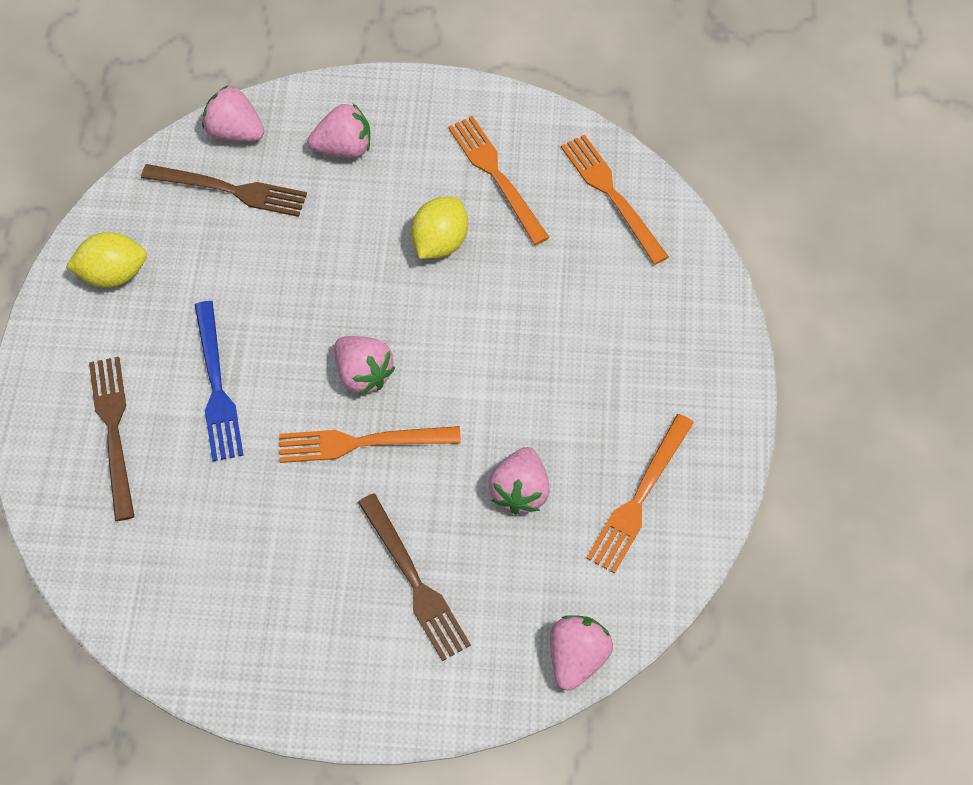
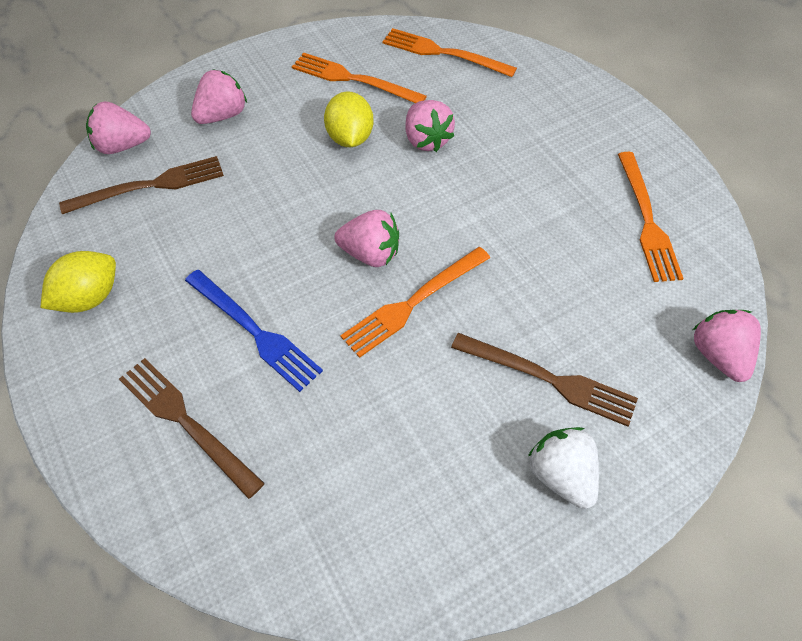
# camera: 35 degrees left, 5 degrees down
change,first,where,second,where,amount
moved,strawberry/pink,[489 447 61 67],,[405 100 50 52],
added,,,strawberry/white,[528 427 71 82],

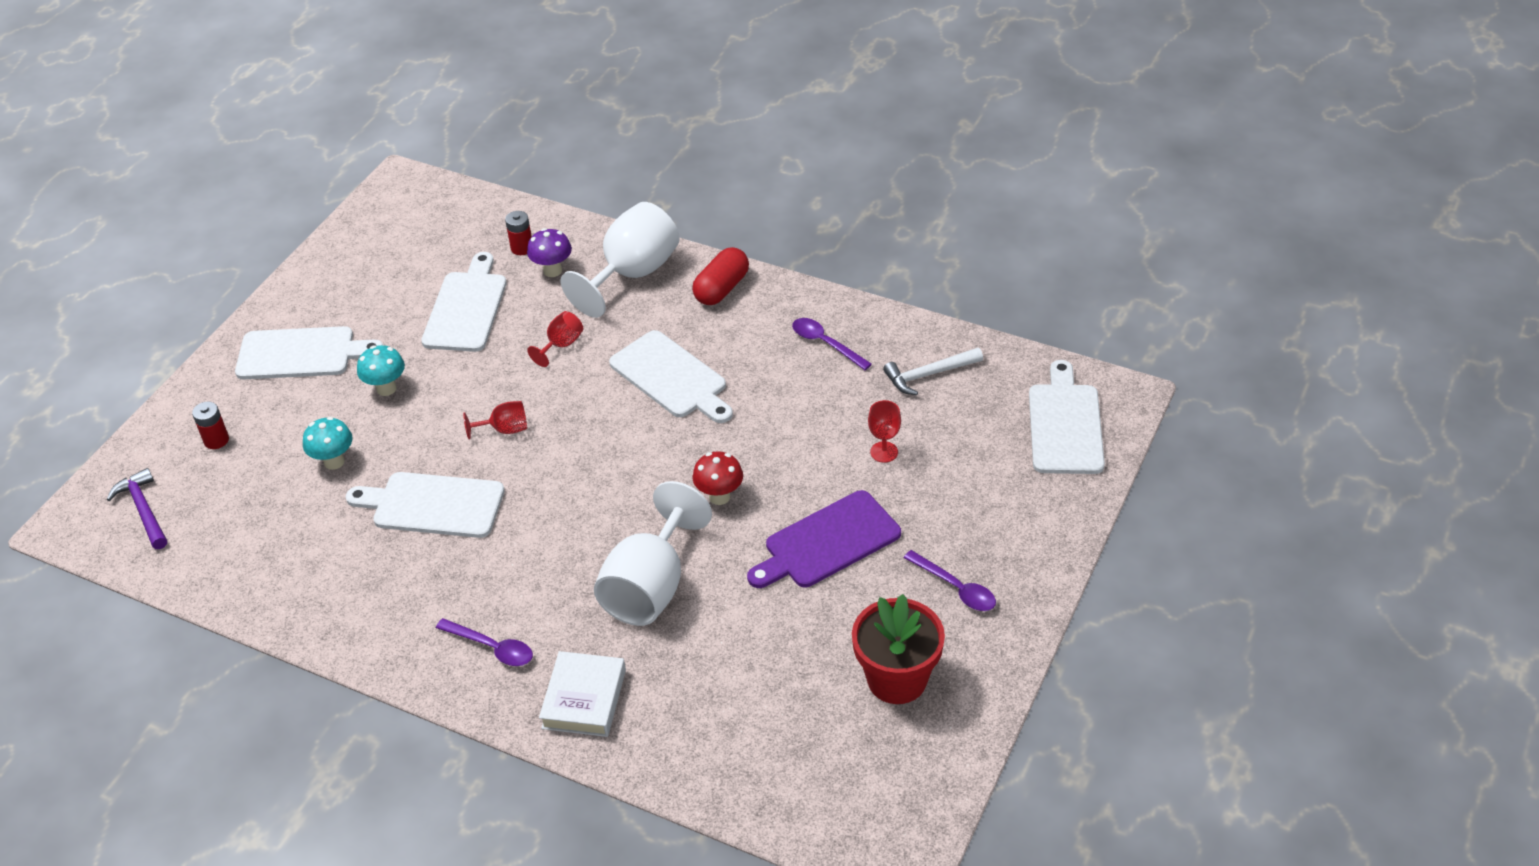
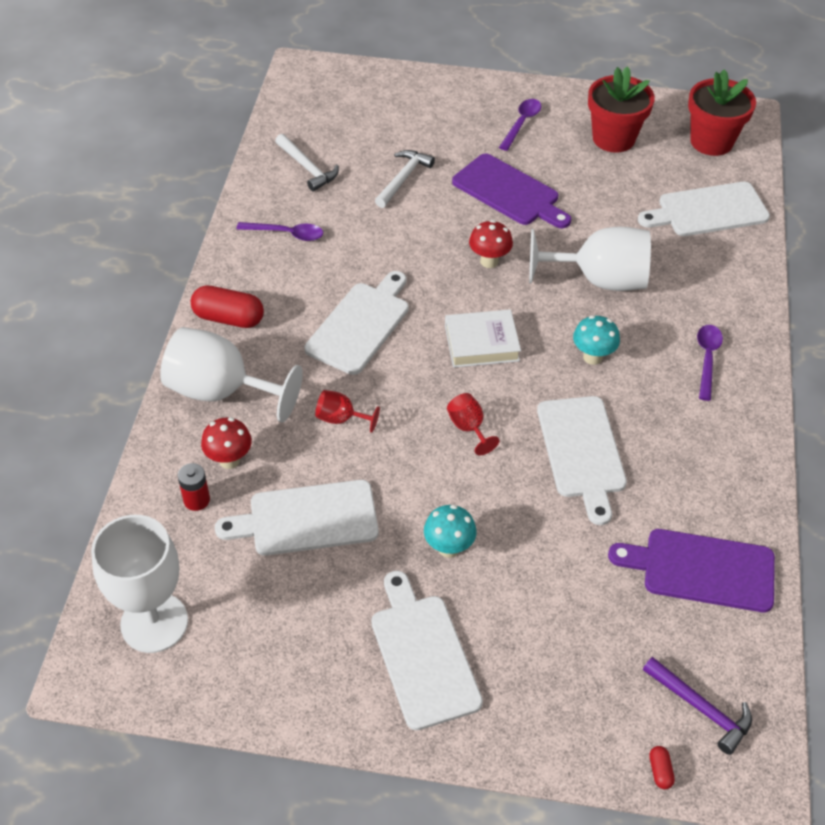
# camera: 110 degrees left, 5 degrees up
change,first,where,second,where,amount
added,,,goblet/white,[91 515 97 138],
recoloured,mushroom/purple,[527 228 45 49],mushroom/red,[201 417 51 52],
turned,spoon/purple,[792 318 80 52],,[236 222 87 19],105 degrees counterclockwise
replaced,goblet/red,[868 400 33 63],hammer/white,[375 150 60 58],
moved,book/white,[539 651 87 86],,[445 309 76 59],
moved,mushroom/turquoise,[303 417 50 53],,[573 315 47 50],
added,,,cutting board/purple,[608 529 167 83],
moved,cutting board/white,[1029 360 76 114],,[638 182 132 54],
turned,hammer/purple,[107 468 60 81],,[643 657 109 98],90 degrees counterclockwise
added,,,capsule/red,[649 746 26 43],
added,,,flower pot/red,[688 69 68 87],
removed,battery/red,[192 402 37 47],,,

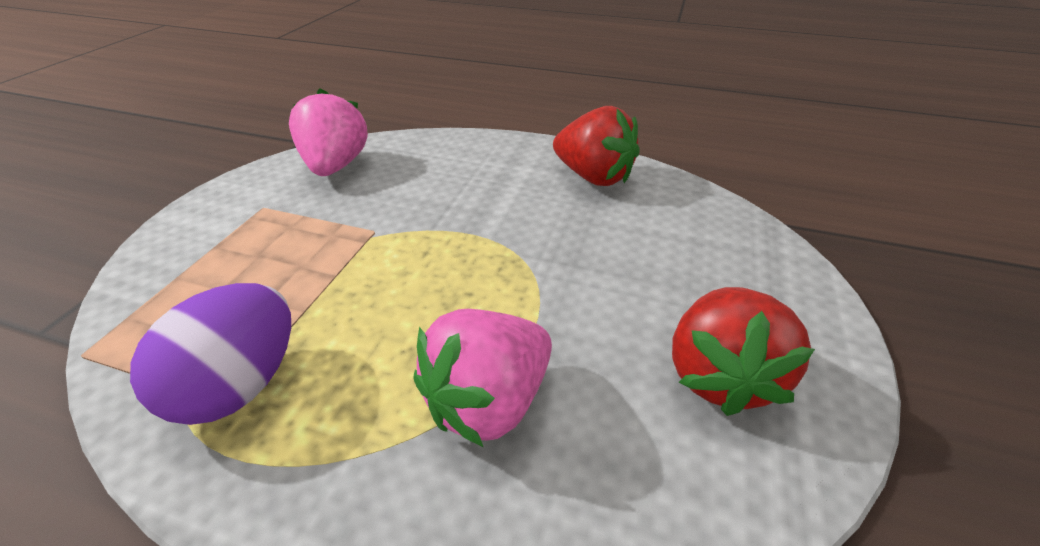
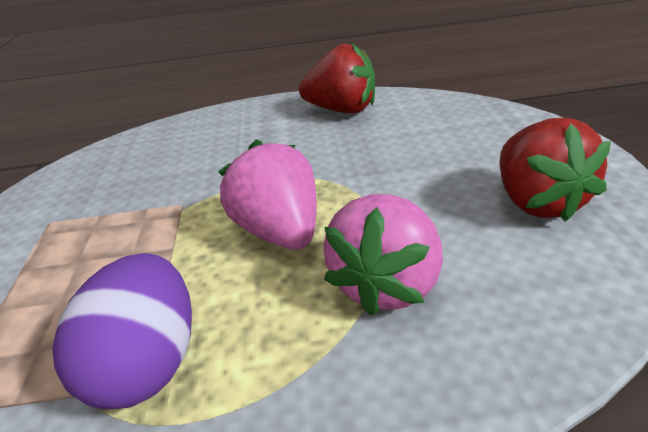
# camera: 20 degrees left, 5 degrees down
change,first,where,second,where,amount
moved,strawberry/pink,[289 89 79 87],,[218 139 99 111],

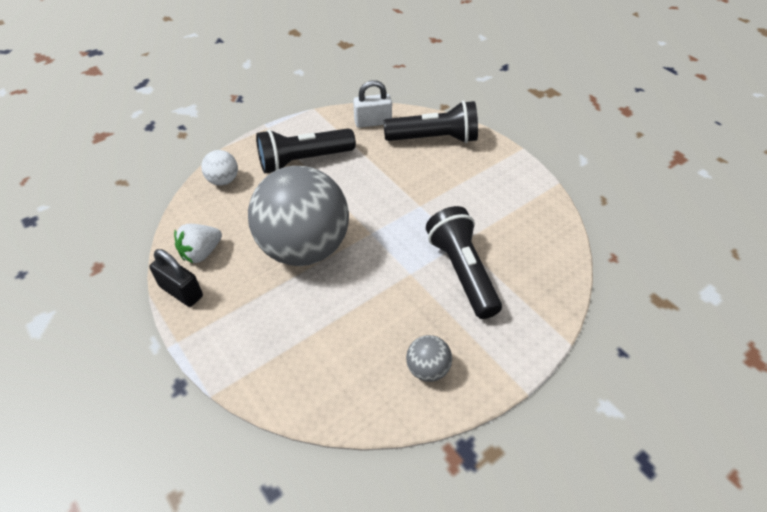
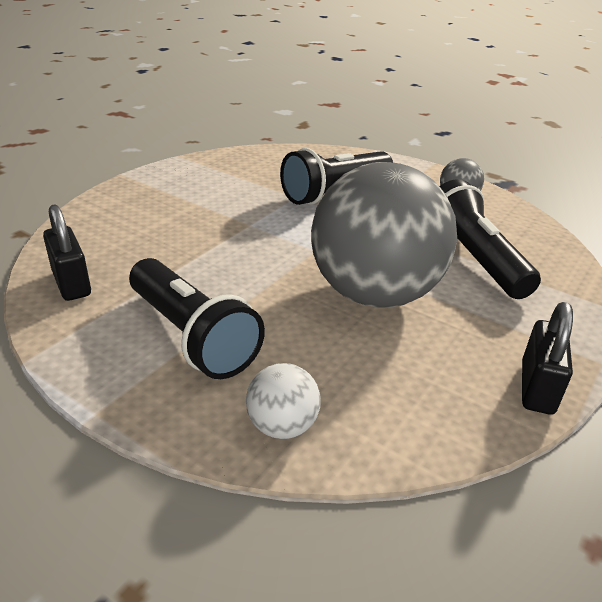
# camera: 110 degrees left, 15 degrees down
change,first,where,second,where,amount
recoloured,padlock/white,[353 80 39 48],padlock/black,[43 205 48 96],
moved,flashlight/black,[383 101 95 42],,[439 179 102 120],
removed,strawberry/white,[174 224 48 40],,,

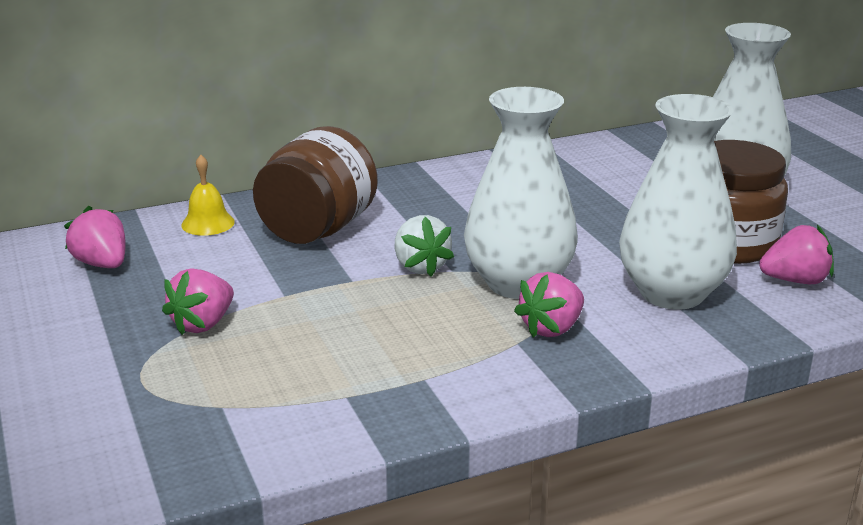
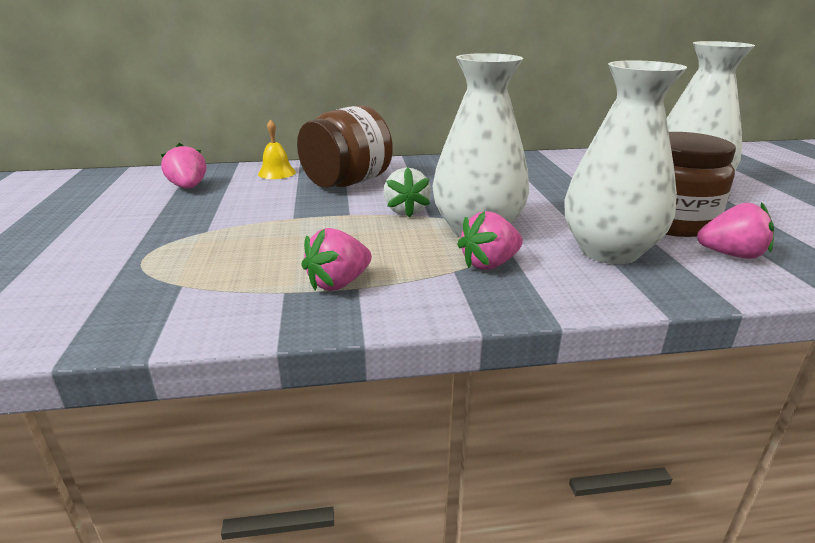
# camera: 15 degrees right, 0 degrees up
change,first,where,second,where,amount
moved,strawberry/pink,[162 268 72 67],,[301 228 71 63],

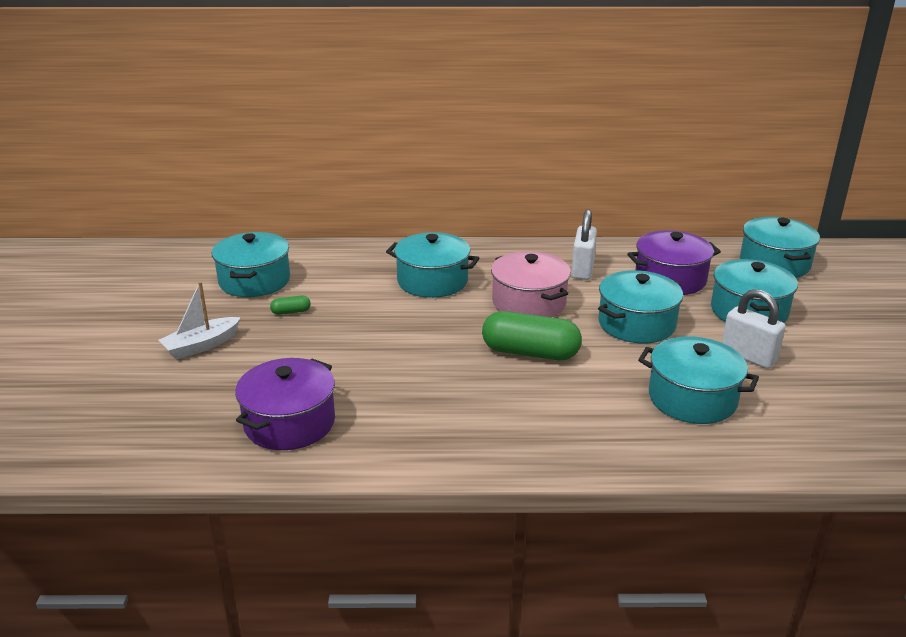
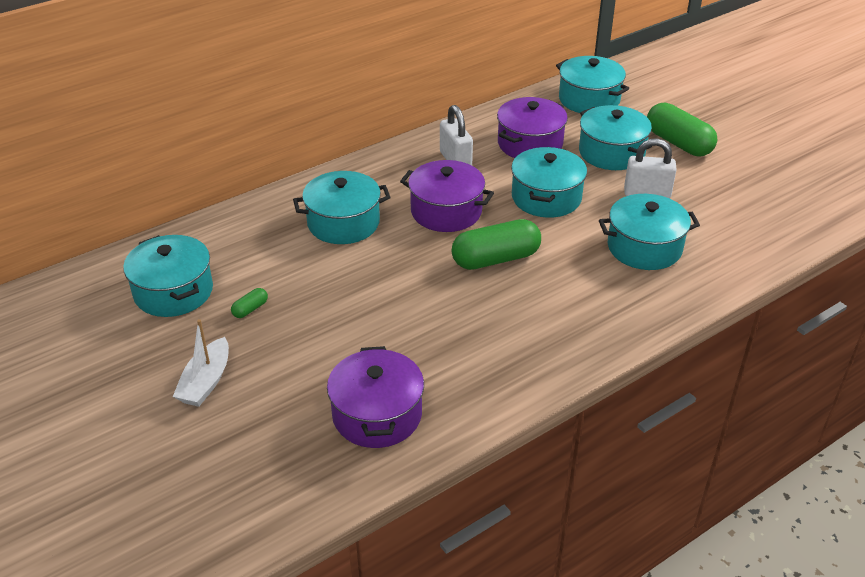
# camera: 35 degrees left, 10 degrees up
change,first,where,second,where,amount
recoloured,pot/pink,[491 251 80 66],pot/purple,[400 160 94 72],
added,,,capsule/green,[647 103 70 53],

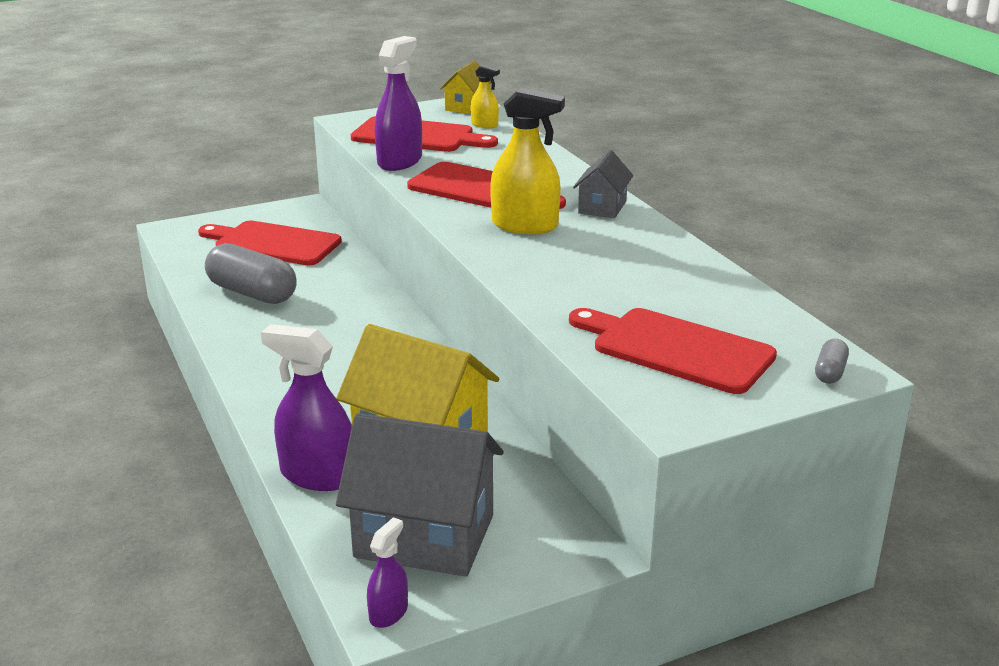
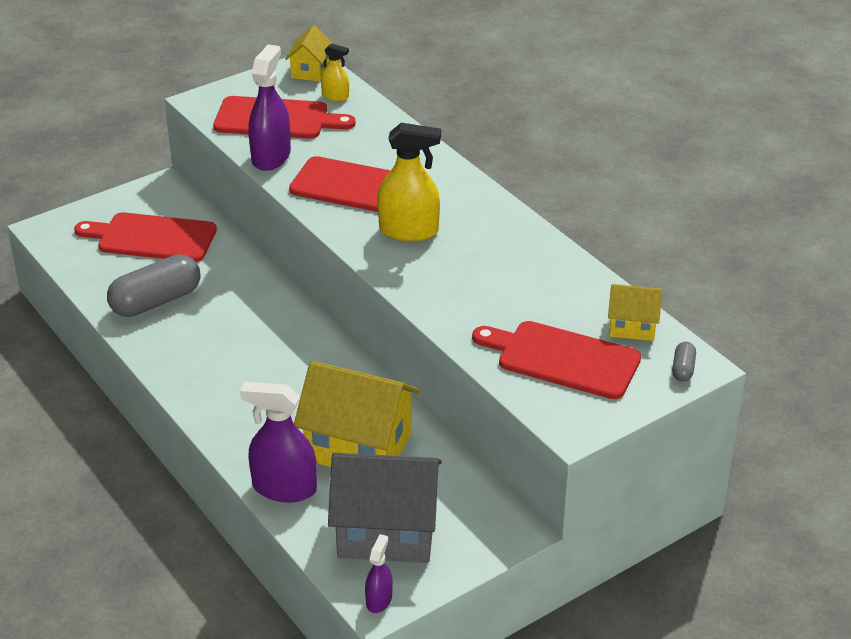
# camera: 10 degrees left, 10 degrees up
change,first,where,second,where,amount
turned,capsule/grey,[205 243 92 61],,[107 254 94 63],60 degrees counterclockwise
added,,,house/yellow,[608 284 55 57],
removed,house/grey,[573 150 60 68],,,

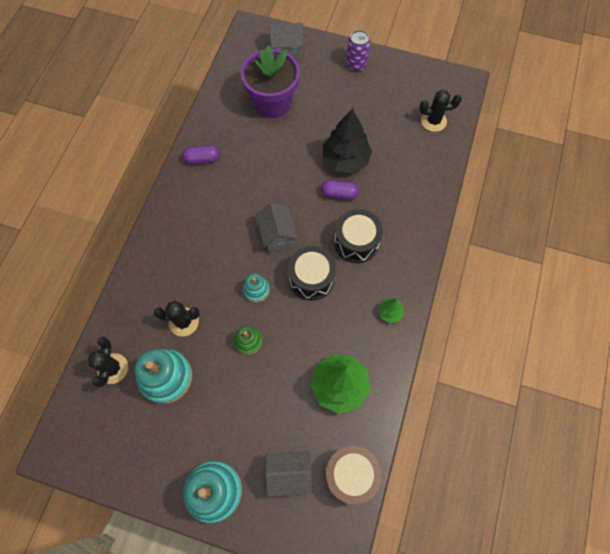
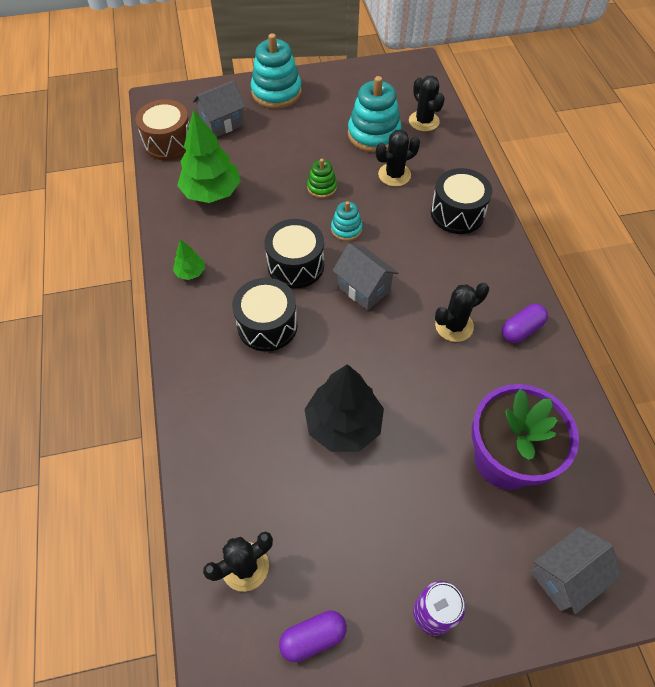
# camera: 150 degrees right, 10 degrees down
change,first,where,second,where,amount
moved,capsule/purple,[321 180 38 20],,[279 611 68 51],
added,,,drum/black,[431 168 61 66],
added,,,cactus/black,[435 283 54 59],

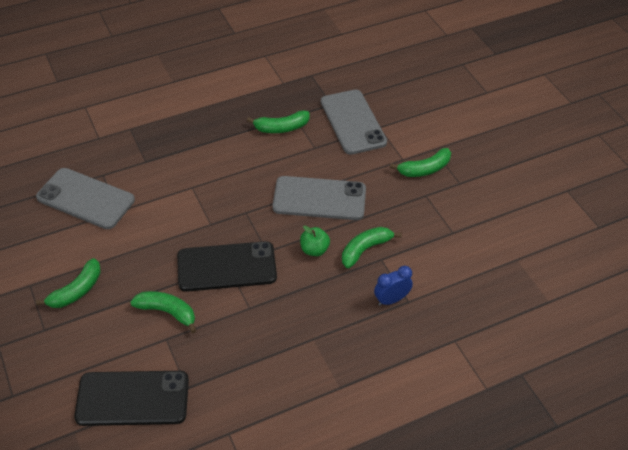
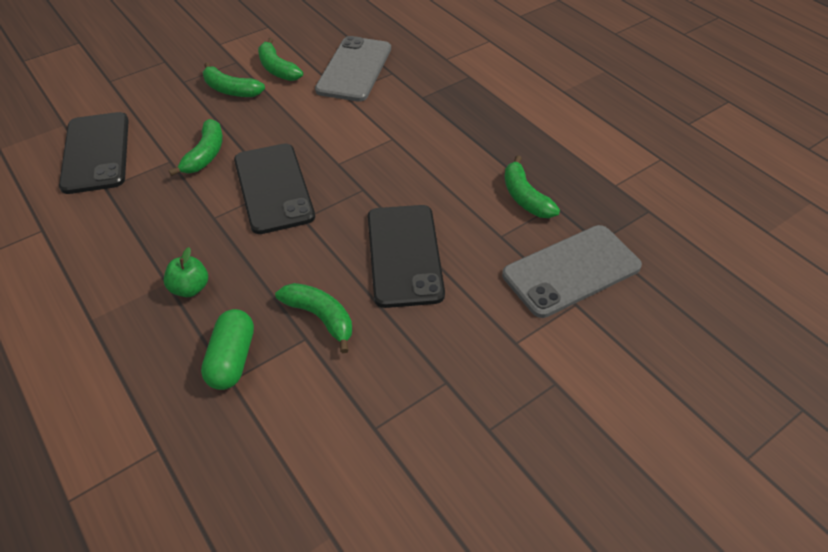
# camera: 80 degrees right, 0 degrees up
change,first,where,second,where,amount
moved,apple/green,[300 226 30 30],,[164 247 44 50],
replaced,clock/blue,[374 266 39 40],capsule/green,[201 309 53 81],
moved,banana/green,[390 148 61 29],,[258 38 45 43],
recoloured,phone/grey,[272 176 94 44],phone/black,[368 205 77 103],

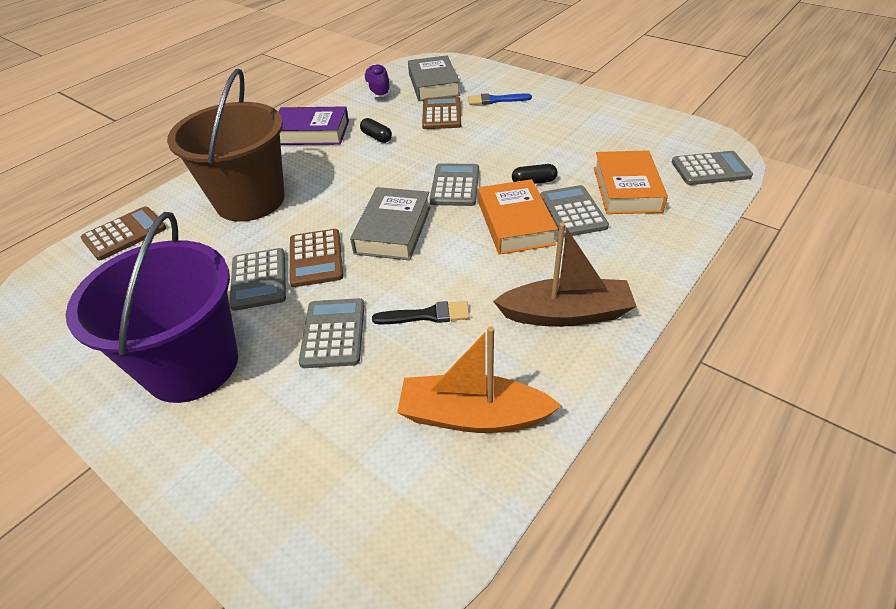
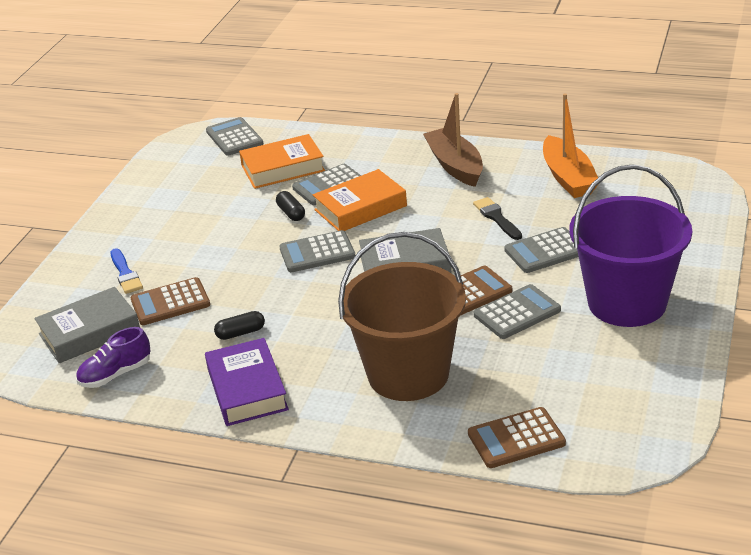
# camera: 110 degrees left, 10 degrees down
change,first,where,second,where,amount
turned,capsule/black,[360 118 32 25],,[214 311 51 29],45 degrees clockwise
turned,calculator/brown,[81 206 85 55],,[468 407 98 61],45 degrees counterclockwise

